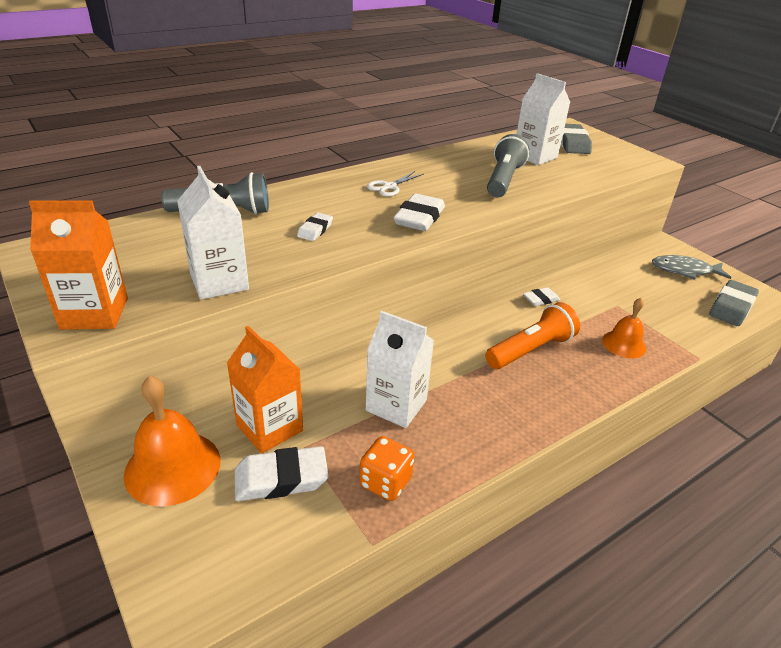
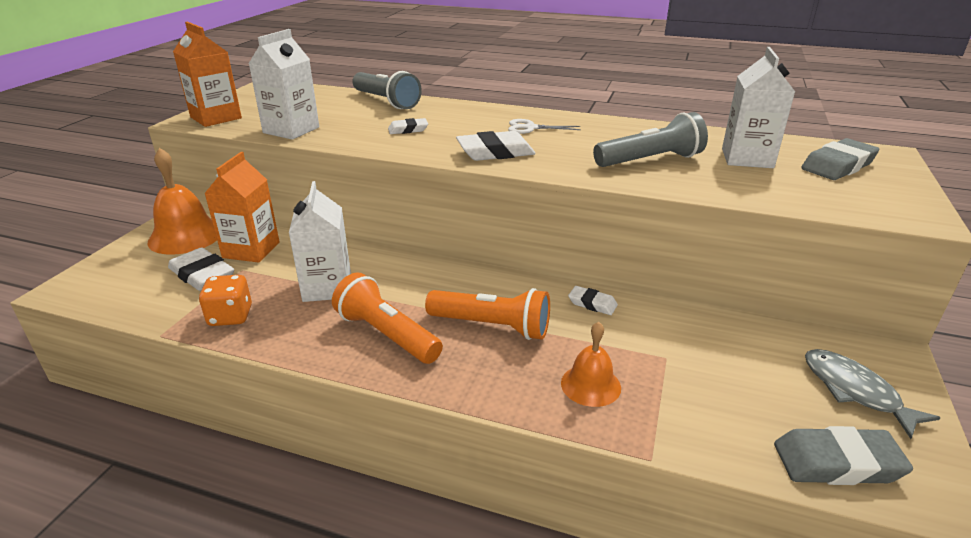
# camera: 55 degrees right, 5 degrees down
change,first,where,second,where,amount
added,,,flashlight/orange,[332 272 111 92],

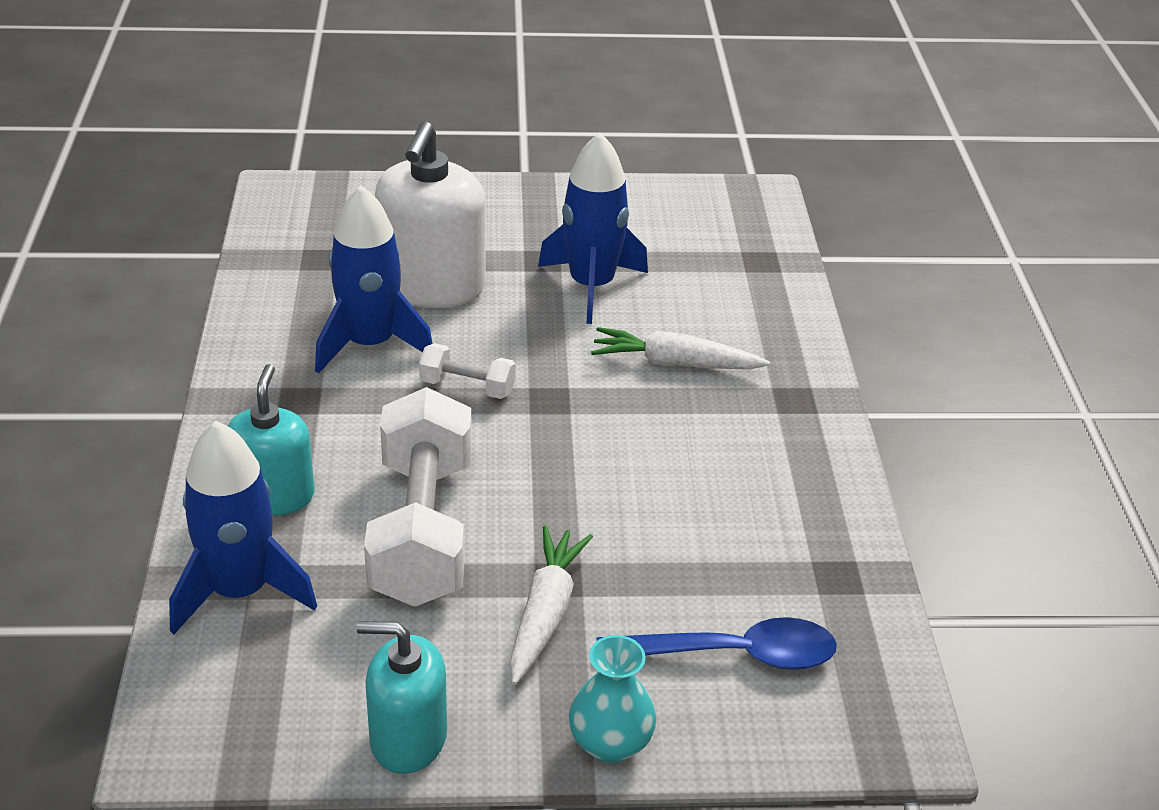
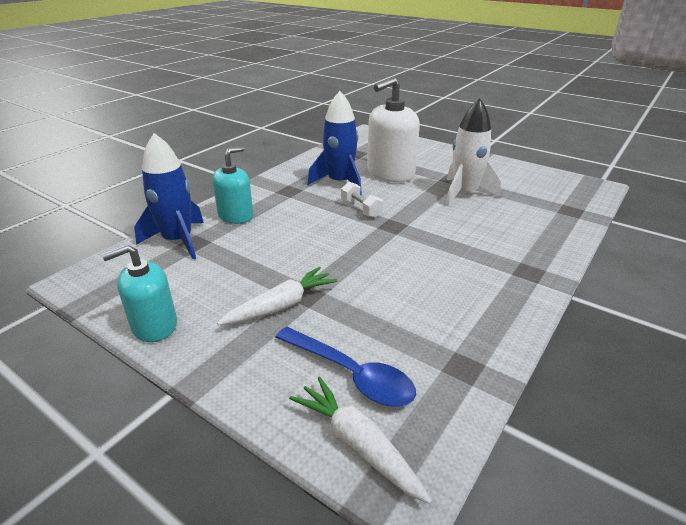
# camera: 40 degrees right, 5 degrees down
change,first,where,second,where,amount
turned,soap dispenser/turquoise,[357 621 90 153],,[102 245 75 97],75 degrees counterclockwise
moved,carrot/white,[591 327 179 43],,[289 376 143 128],
recoloured,rocket/blue,[538 133 110 191],rocket/white,[446 98 55 108],
removed,dumbbell/white,[364 387 108 220],,,
removed,vase/turquoise,[569 635 87 128],,,

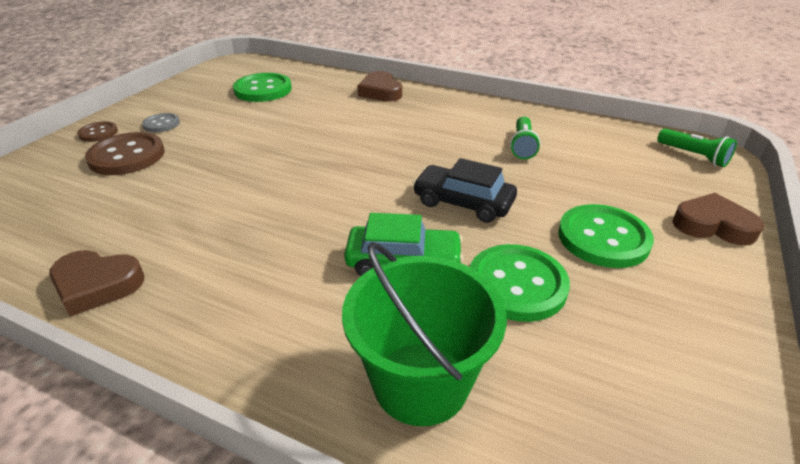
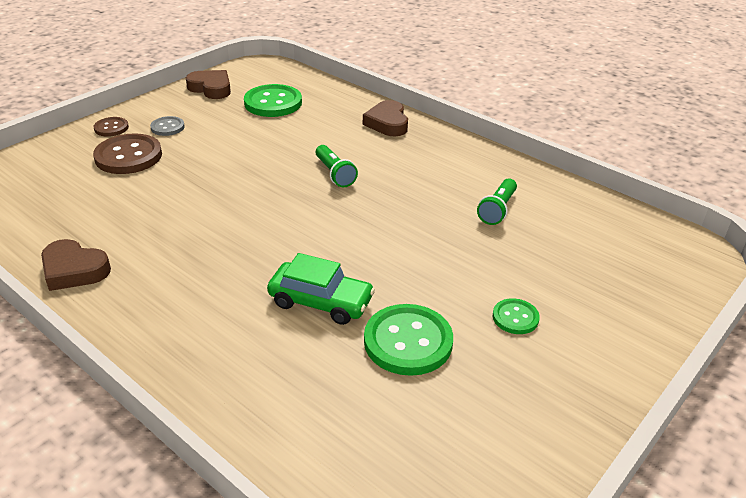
# camera: 15 degrees right, 0 degrees up
change,first,where,second,where,amount
moved,heart/brown,[672 193 92 53],,[186 70 45 29],
moved,flashlight/green,[657 128 80 39],,[315 145 43 42],
resized,button/green,[558 204 96 64],,[493 298 47 36],x0.54
removed,bucket/green,[342 242 165 184],,,
removed,car/black,[413 158 104 65],,,

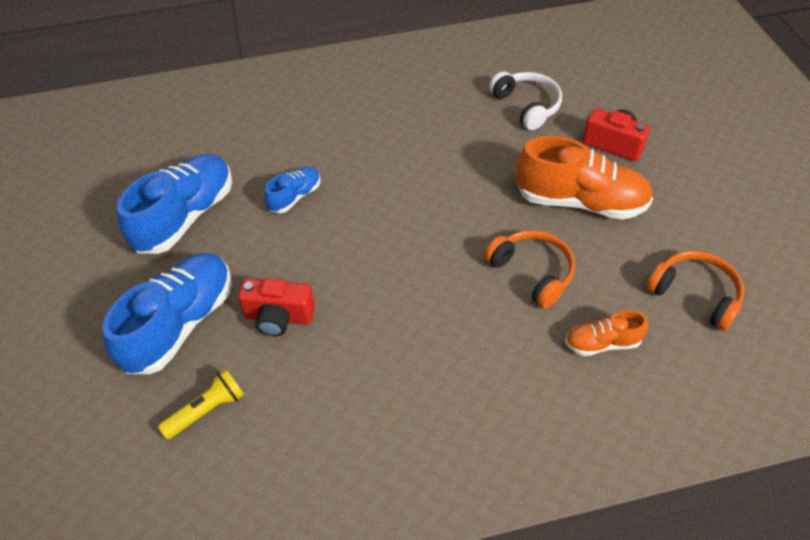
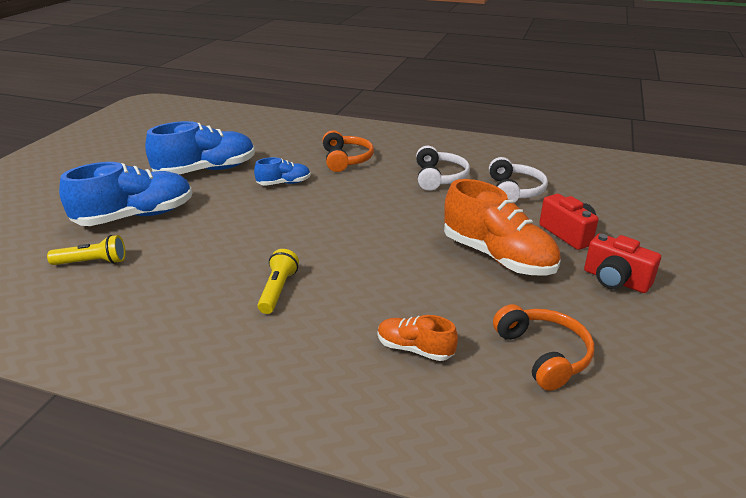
# camera: 30 degrees right, 20 degrees down
change,first,where,second,where,amount
added,,,flashlight/yellow,[258 249 41 65],
moved,headphones/orange,[484 230 91 79],,[322 130 52 42],
added,,,headphones/white,[416 146 54 45],
moved,camera/red,[238 278 77 58],,[584 233 77 60],

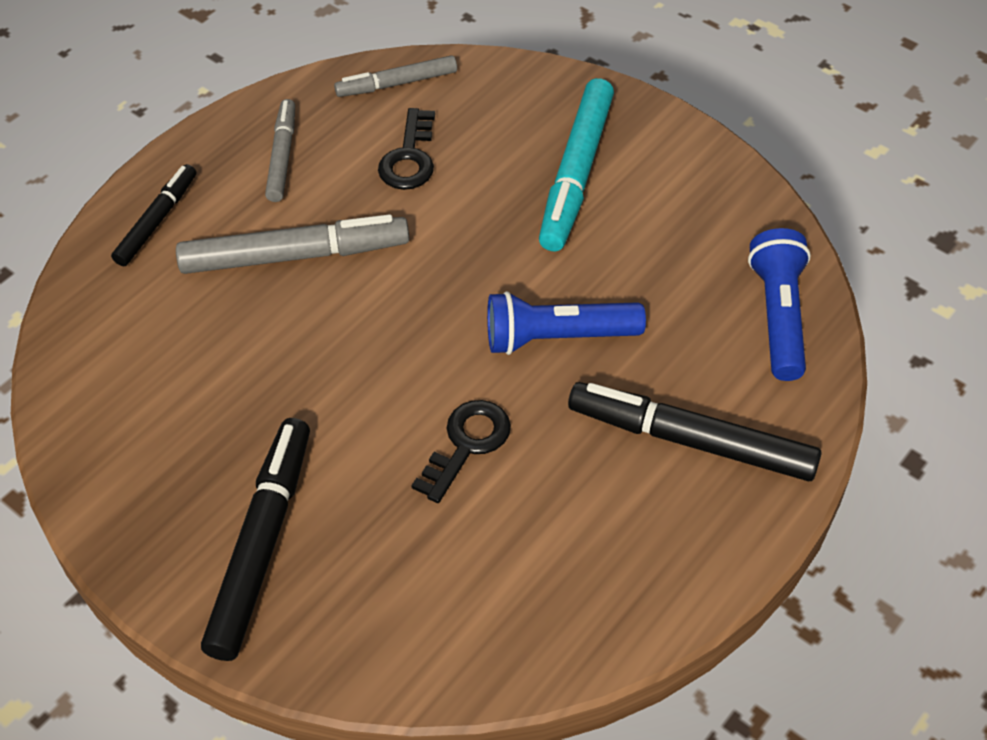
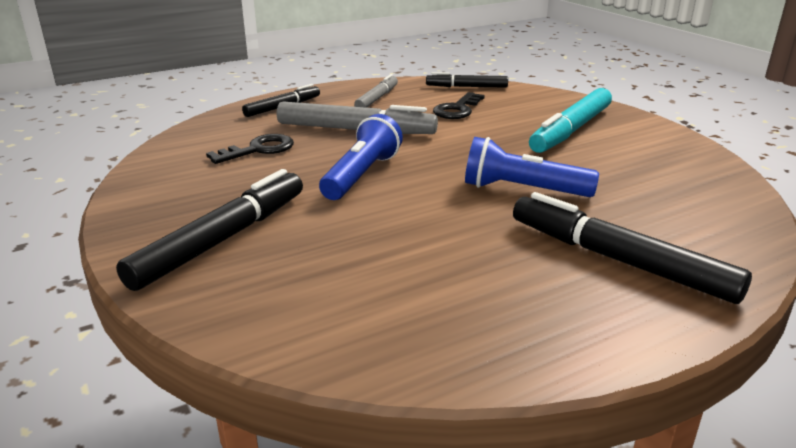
# camera: 20 degrees right, 25 degrees down
change,first,where,second,where,amount
moved,key/black,[411 400 100 103],,[206 134 88 30],
moved,flashlight/blue,[748 228 63 153],,[319 114 84 86],
recoloured,marker/grey,[334 55 123 42],marker/black,[426 72 82 16],

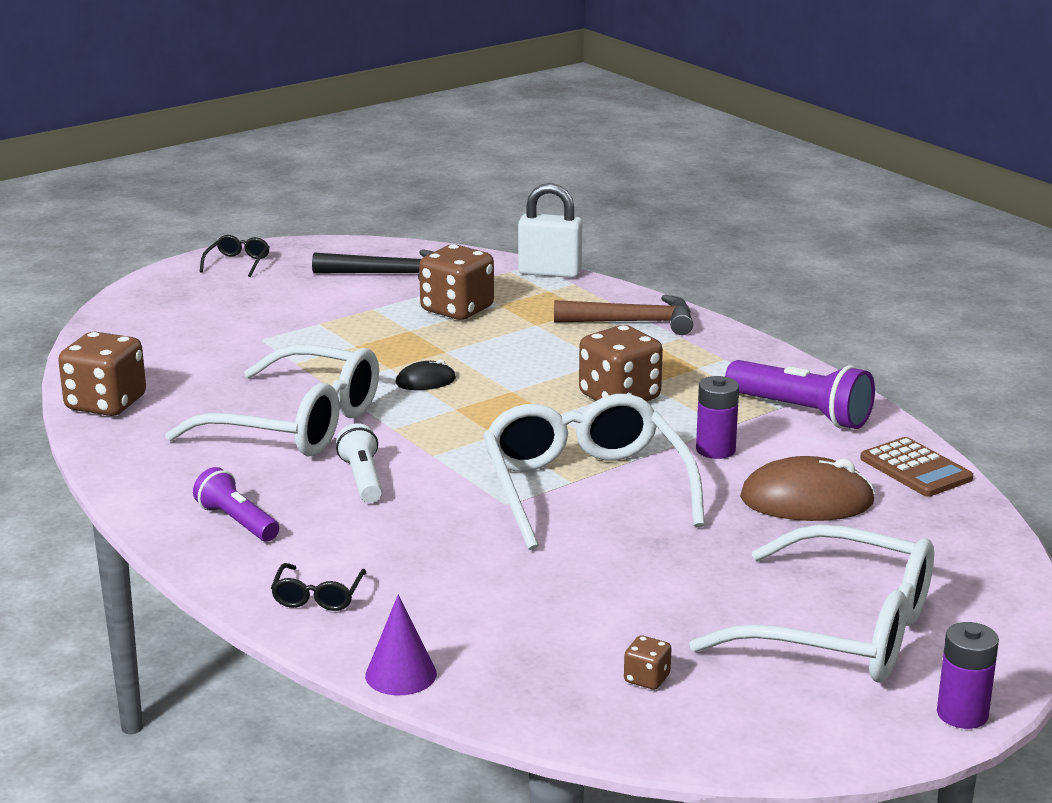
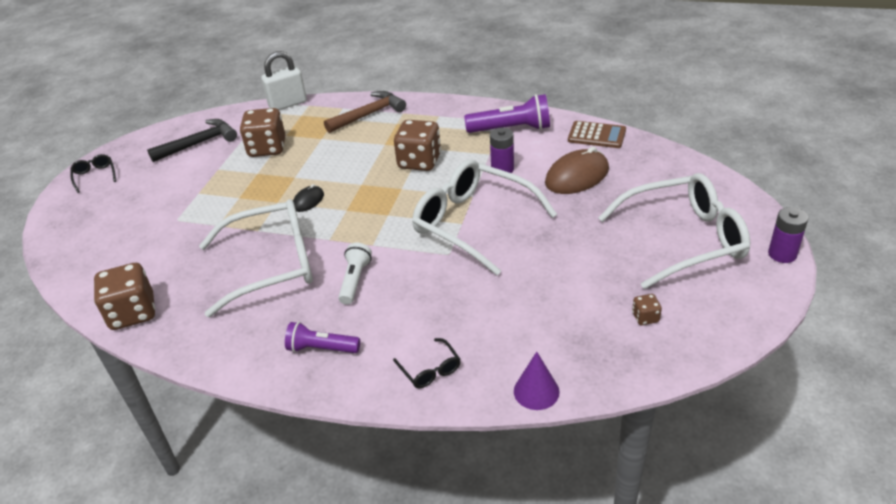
# camera: 35 degrees left, 15 degrees up
change,first,where,second,where,amount
turned,flashlight/white,[336 423 46 80],,[338 243 34 62],60 degrees clockwise

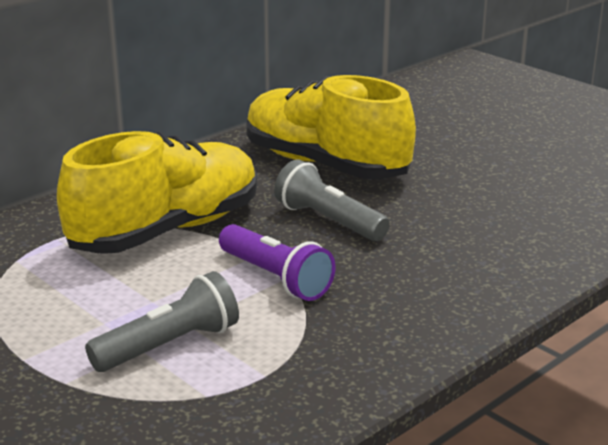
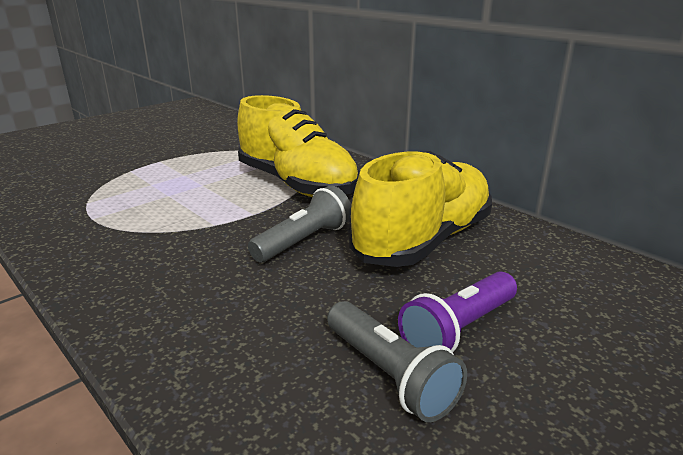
# camera: 90 degrees right, 0 degrees up
change,first,where,second,where,amount
moved,flashlight/grey,[85 271 154 101],,[327 301 140 121],
moved,flashlight/purple,[219 224 117 77],,[398 271 119 81],

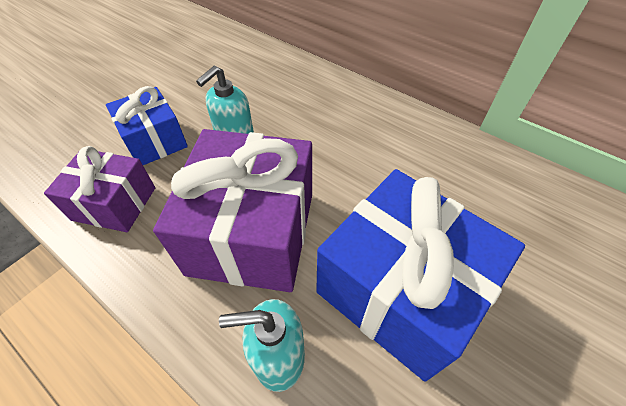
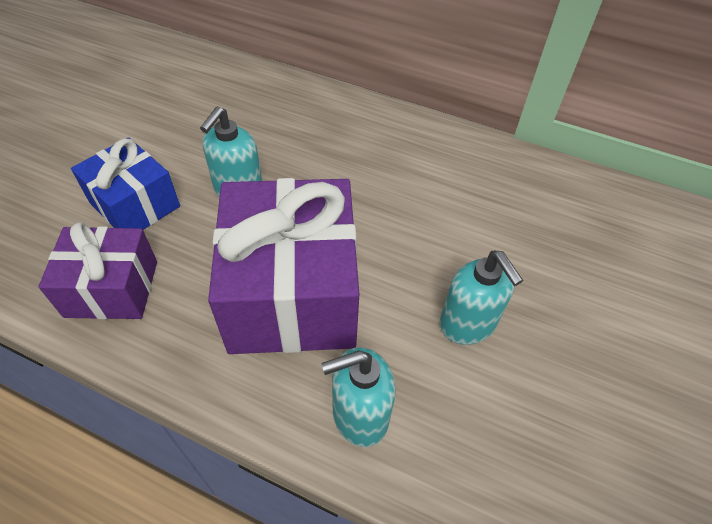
# camera: 15 degrees left, 0 degrees up
change,first,where,second,where,amount
replaced,gift/blue,[316 169 209 213],soap dispenser/turquoise,[440 251 83 94],

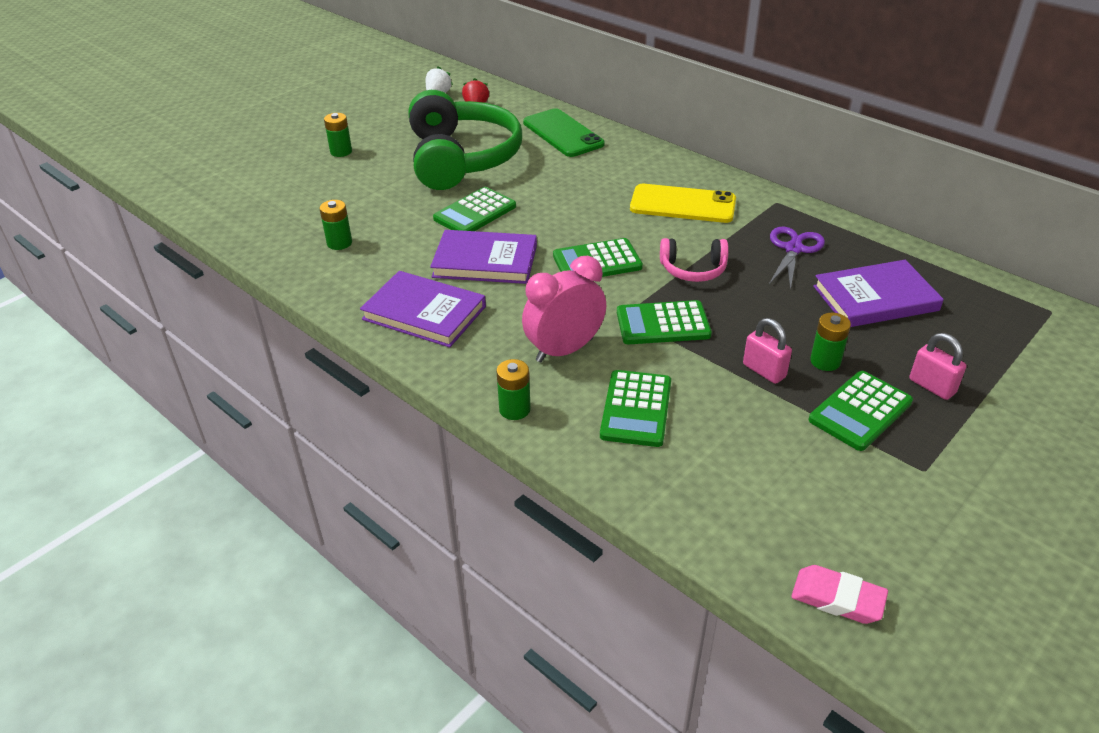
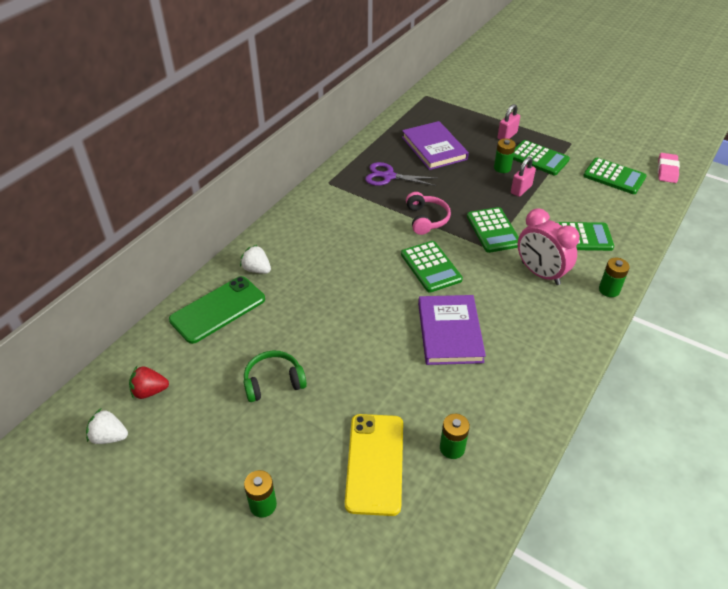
# camera: 100 degrees left, 5 degrees up
change,first,where,second,where,amount
added,,,strawberry/white,[240 245 31 29],
resized,headphones/green,[409 90 113 100],,[244 351 63 51],x0.45
moved,phone/yellow,[630 184 106 39],,[345 414 58 102],
moved,calculator/green,[433 187 83 44],,[583 158 64 36],
removed,book/purple,[360 271 126 76],,,

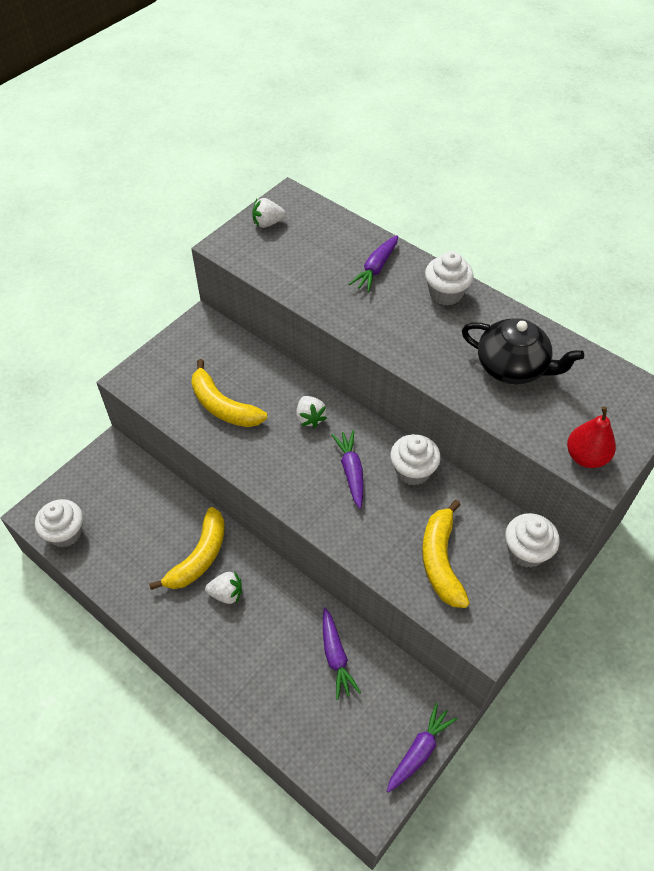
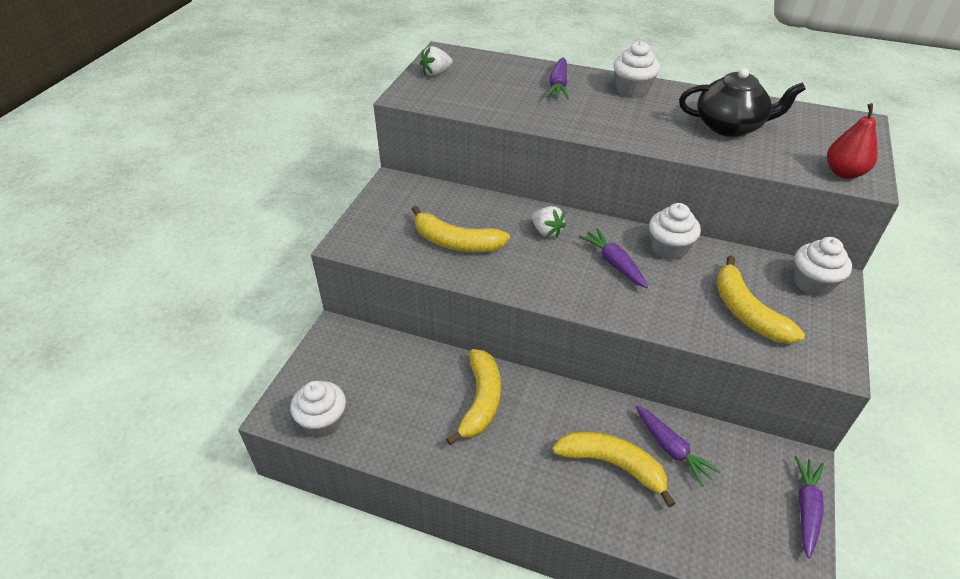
# camera: 20 degrees left, 10 degrees down
change,first,where,second,where,amount
added,,,banana/yellow,[552 431 124 76],
removed,strawberry/white,[205 571 37 33],,,

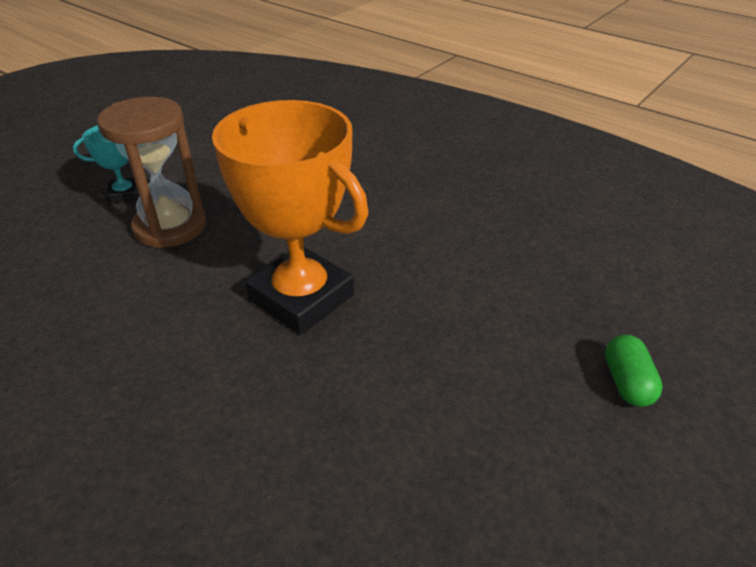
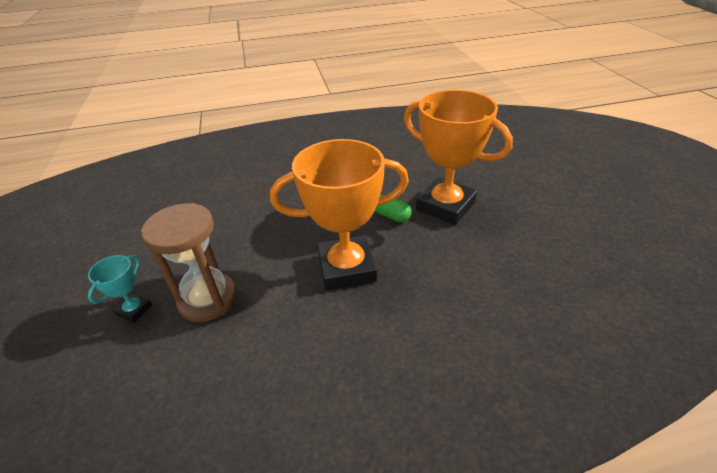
# camera: 50 degrees left, 0 degrees up
change,first,where,second,where,amount
moved,capsule/green,[605 335 58 72],,[375 194 37 28],
added,,,trophy/orange,[404 90 109 135],

